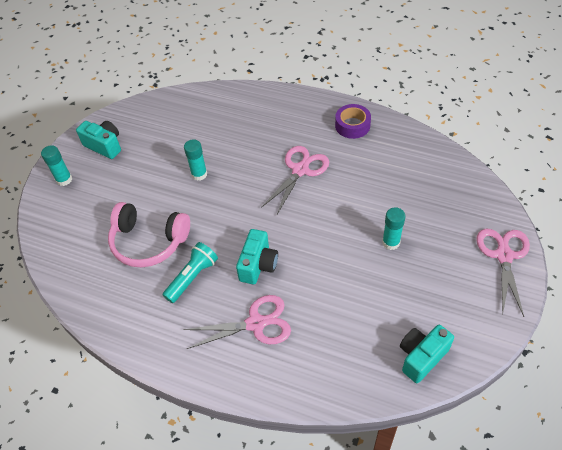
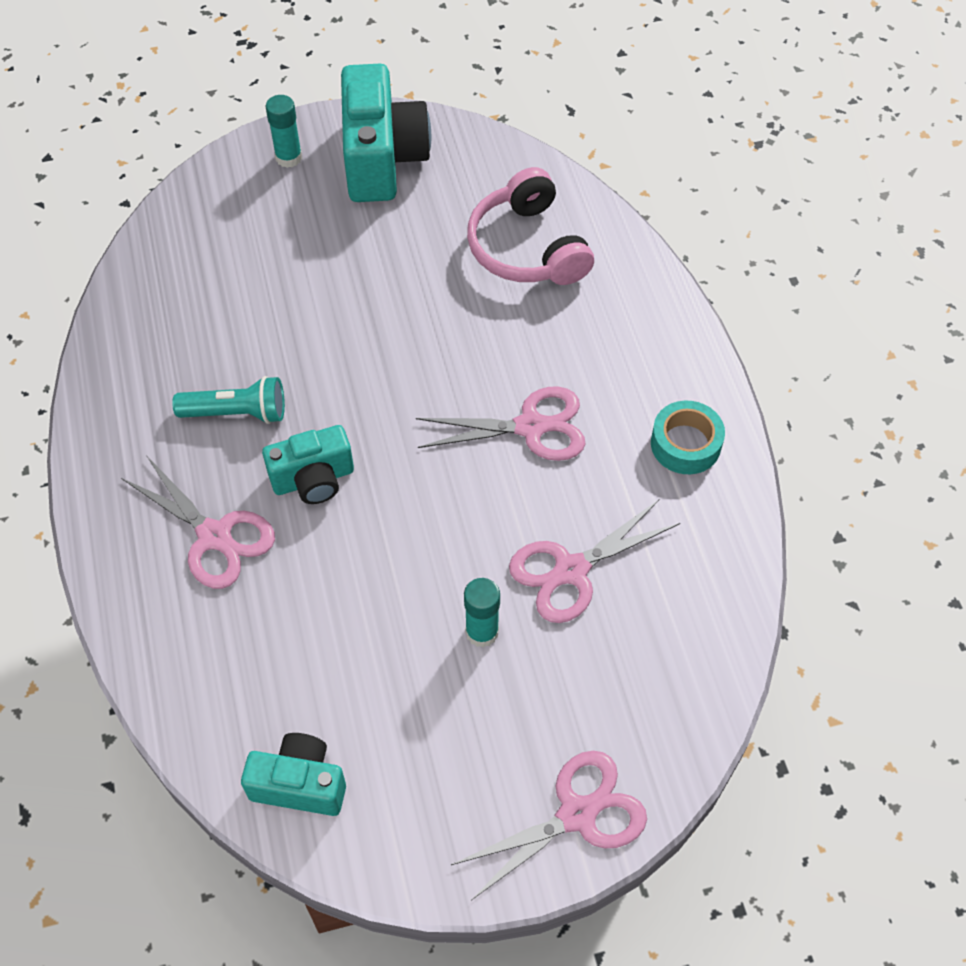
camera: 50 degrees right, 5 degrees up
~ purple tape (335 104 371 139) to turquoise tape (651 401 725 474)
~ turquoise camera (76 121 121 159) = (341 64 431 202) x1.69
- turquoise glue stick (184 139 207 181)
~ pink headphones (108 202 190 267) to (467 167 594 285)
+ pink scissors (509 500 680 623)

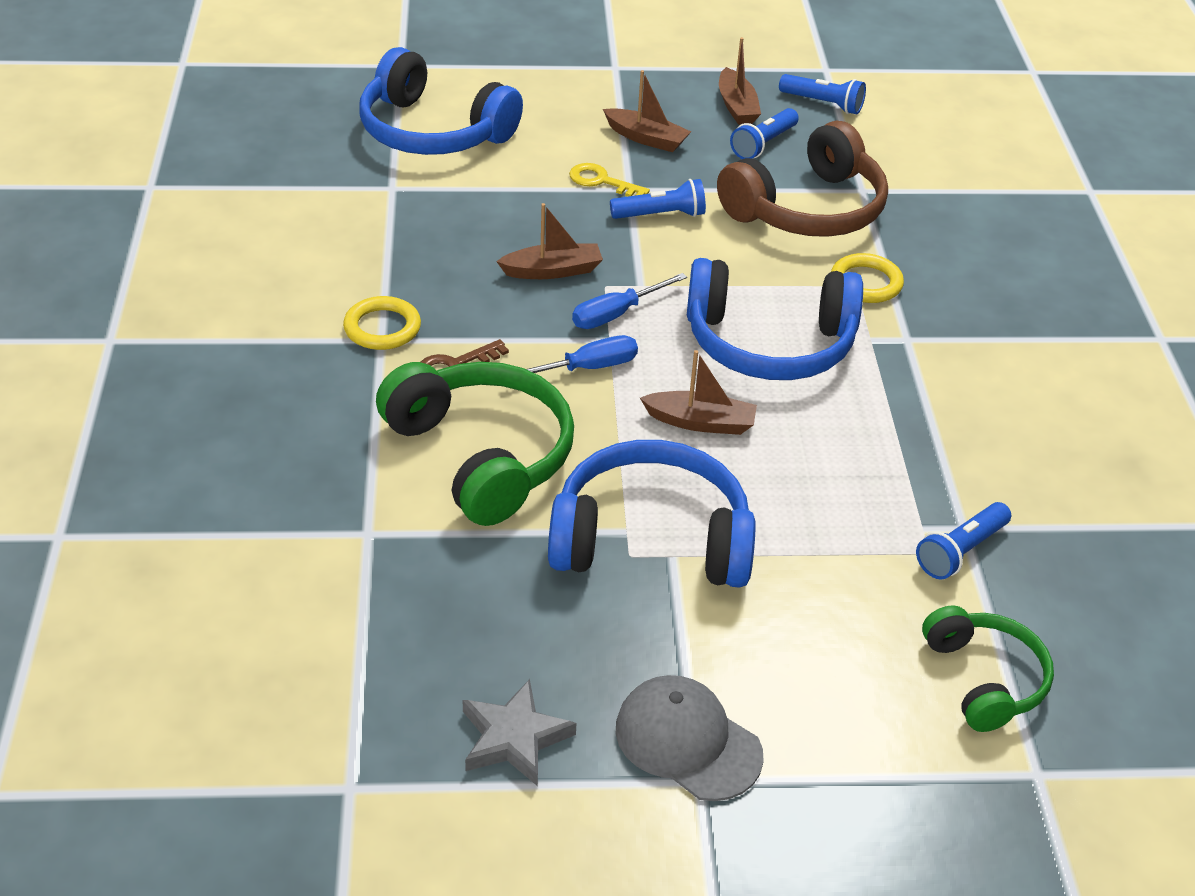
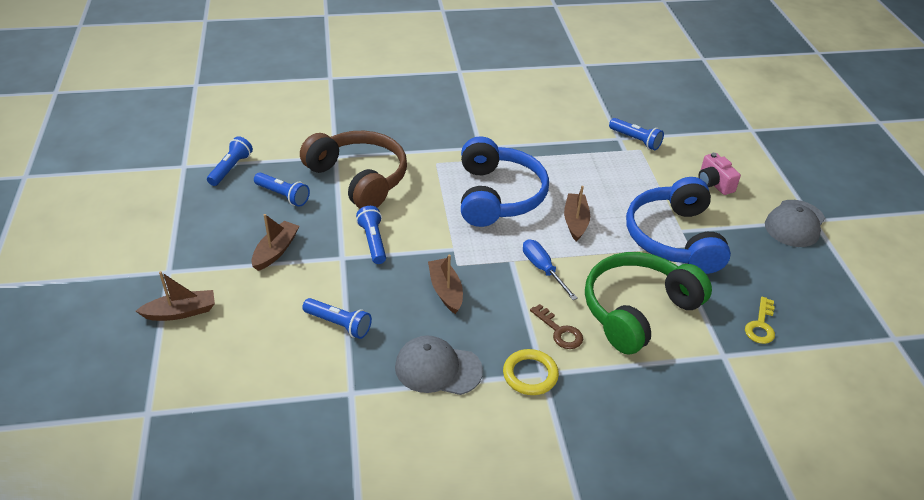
camera: 95 degrees left, 0 degrees up
~ brown boat (719 37 761 125) to (136 271 215 321)
- blue headphones (359 47 523 155)
~ yellow key (569 163 650 197) to (745 297 775 344)
- yellow ring (831 253 904 303)
- blue screwdriver (572 273 687 329)
- green headphones (922 605 1054 732)
- grey star (463 679 577 786)
+ pink camera (698 153 741 195)
+ blue flashlight (302 298 372 339)
+ grey cap (395 335 483 395)

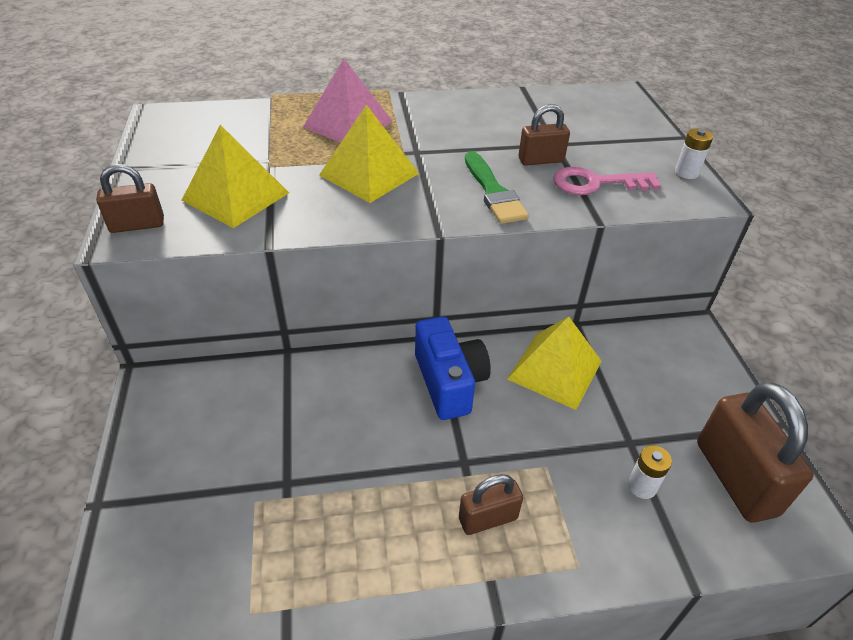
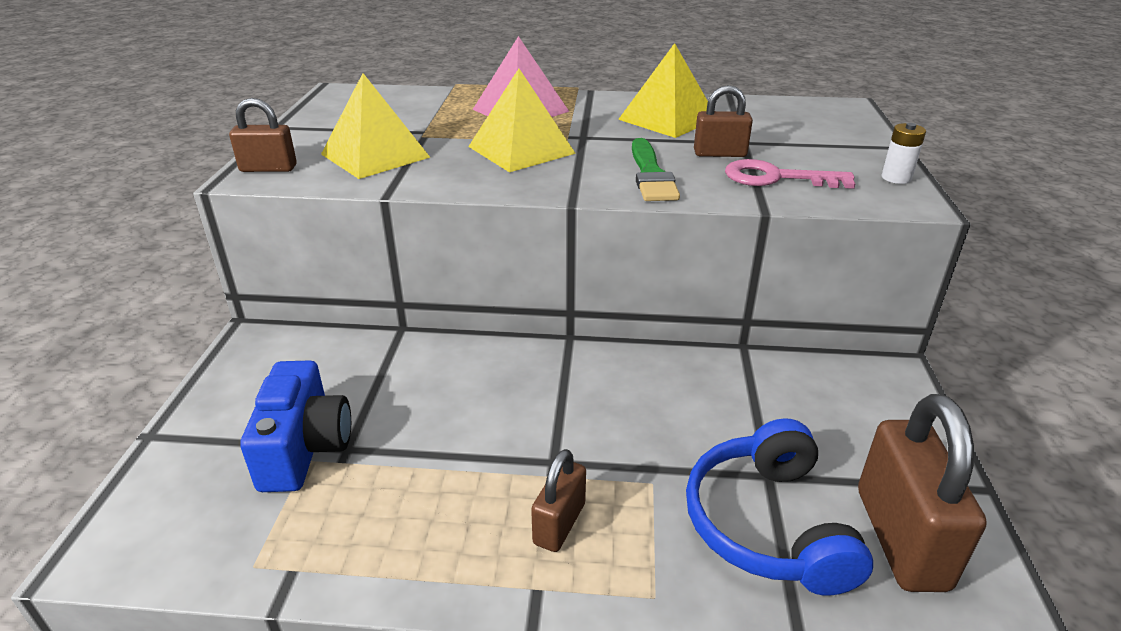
camera: 15 degrees right, 10 degrees down
~ blue camera (415 316 491 420) to (240 360 351 492)
~ yellow pyramid (507 316 602 410) to (618 43 708 138)
~ white battery (628 445 672 499) to blue headphones (686 418 873 596)
~ brown padlock (459 474 523 535) = (531 449 586 552) 60 degrees counterclockwise

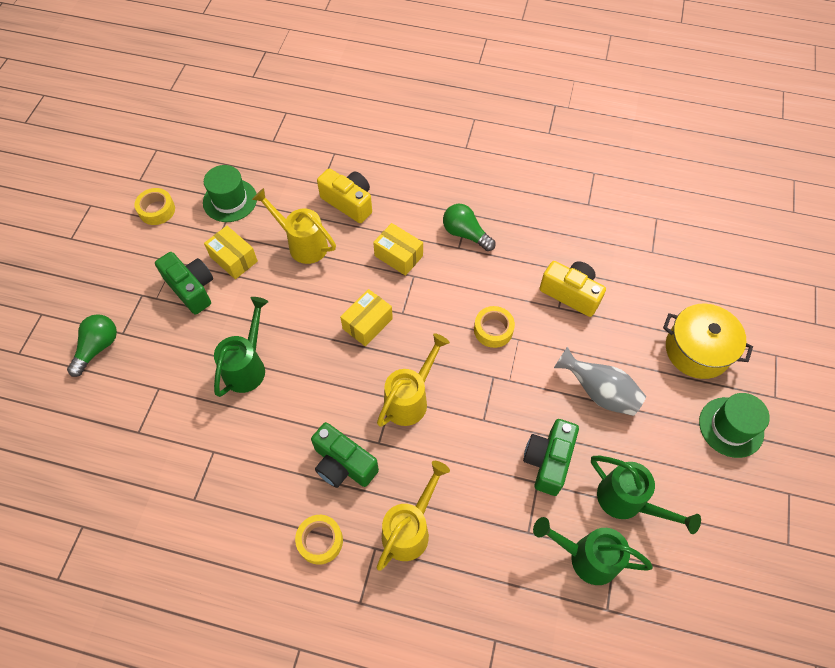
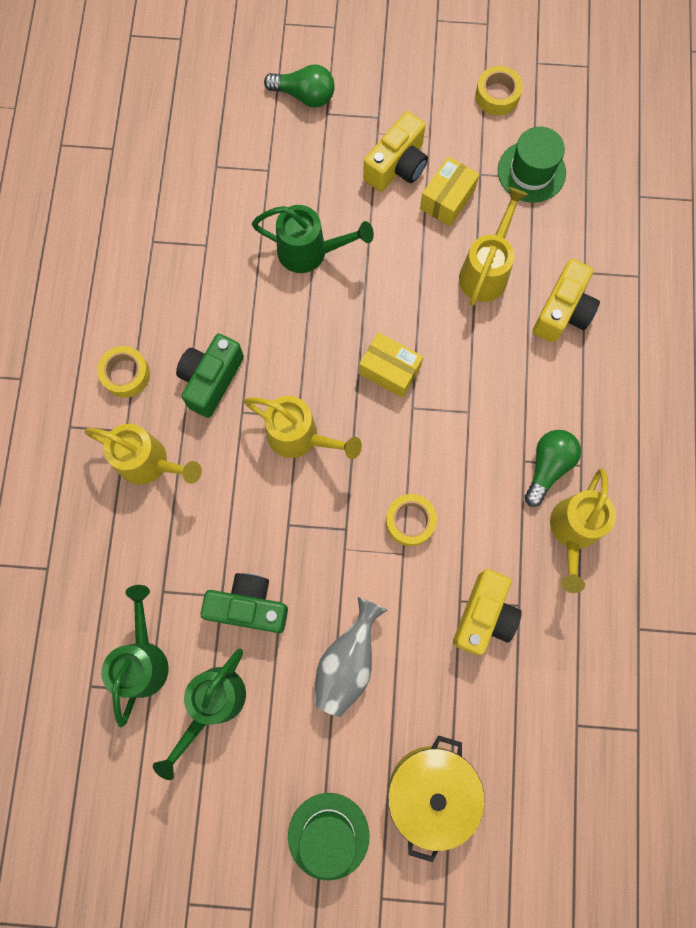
camera: 80 degrees right, 15 degrees up
- yellow box (373 223 423 276)
~ green camera (155 252 213 315) to yellow camera (363 111 428 192)
+ yellow watering can (550 468 616 593)

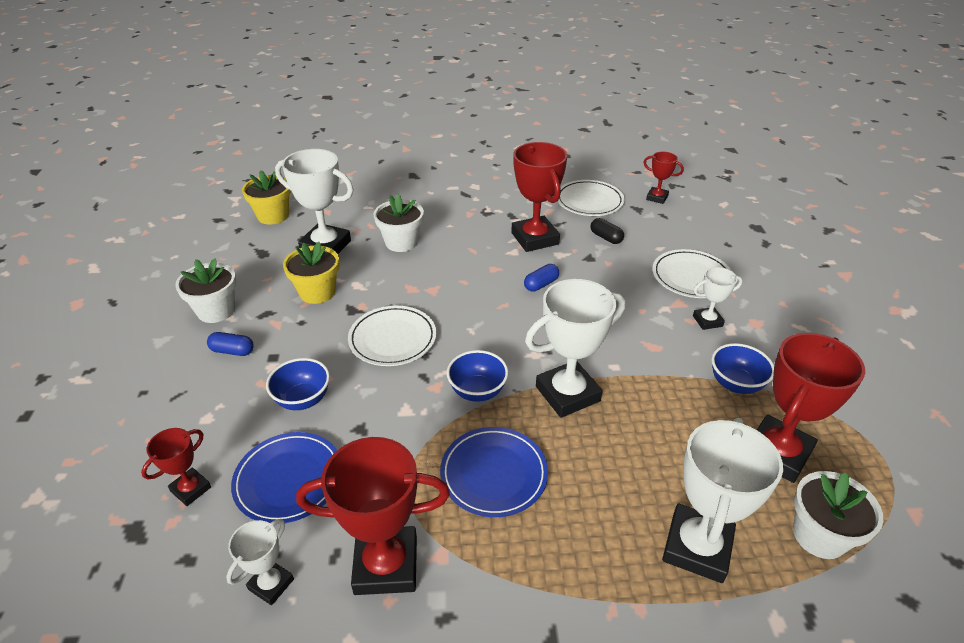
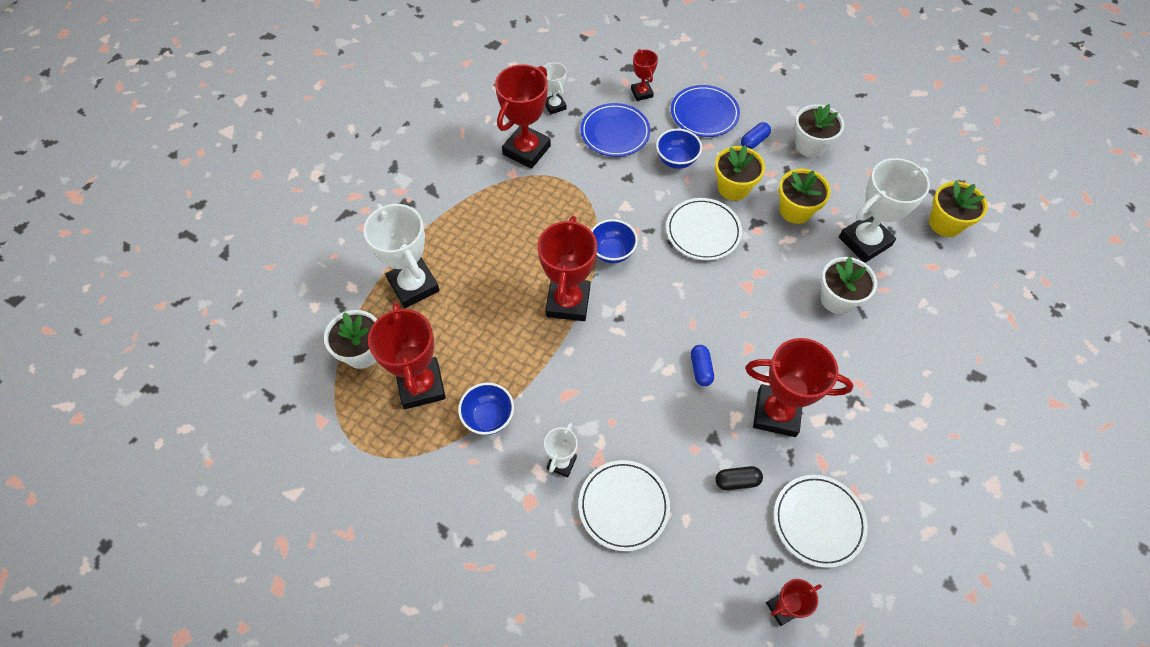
camera: 125 degrees right, 20 degrees up
~ white trophy (525 279 625 418) to red trophy (537 216 597 321)
~ blue plate (440 427 548 517) to (671 85 740 137)
+ yellow flower pot (715 145 765 201)

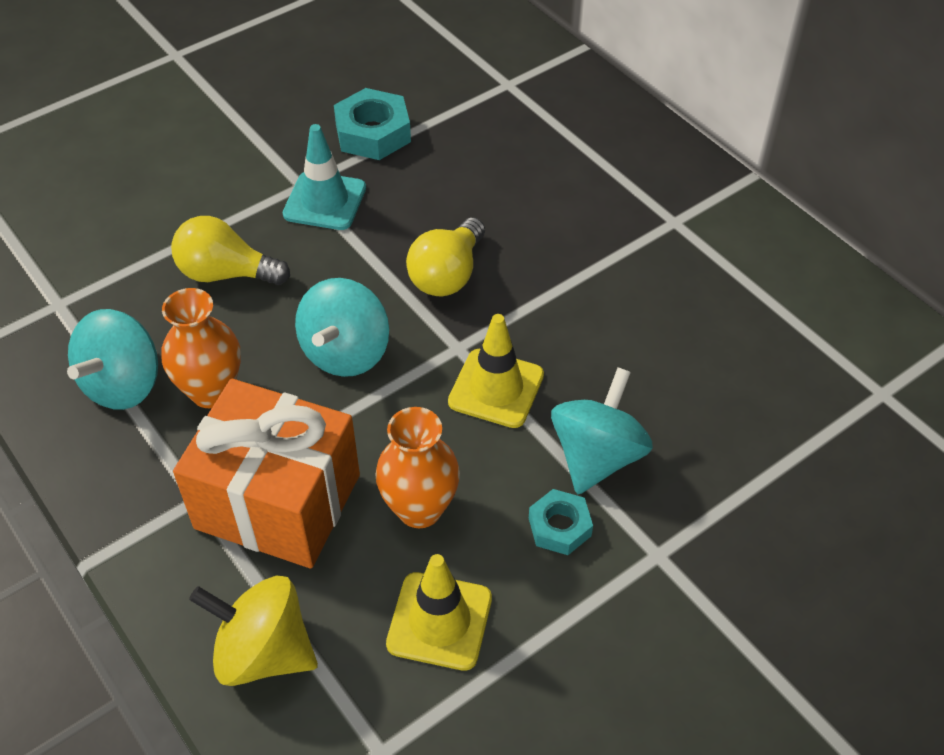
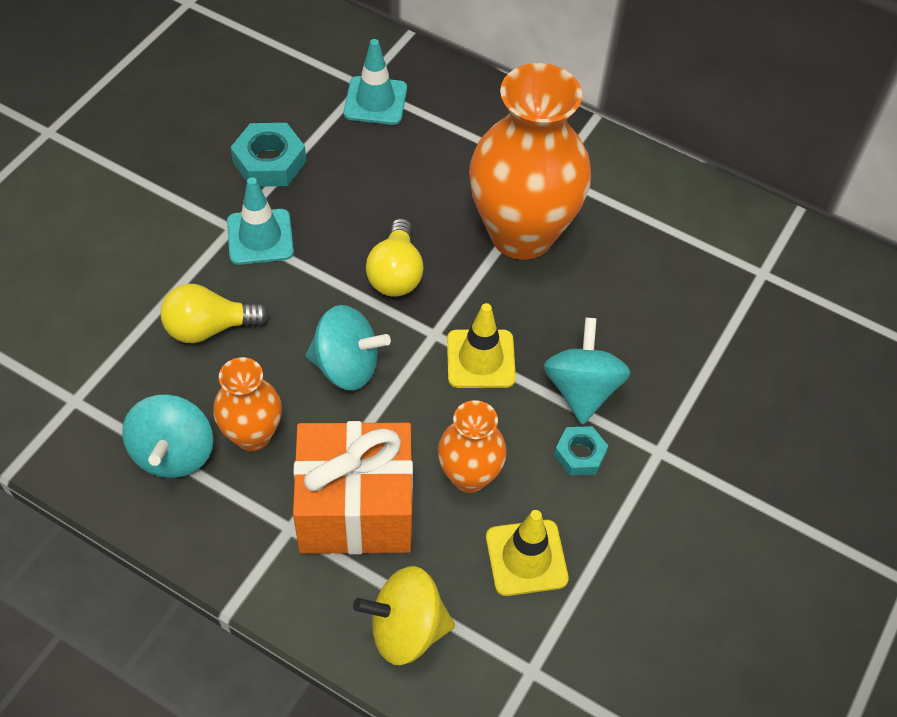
camera: 25 degrees left, 5 degrees up
~ turquoise spinning top (295 278 389 377) = (305 305 391 390) 75 degrees counterclockwise
+ turquoise traffic cone (344 39 407 125)
+ orange vase (469 63 591 260)

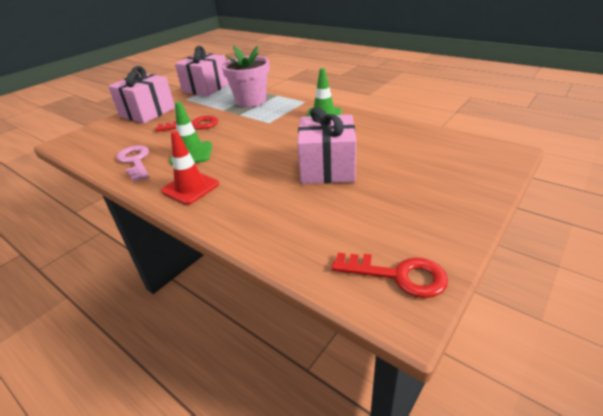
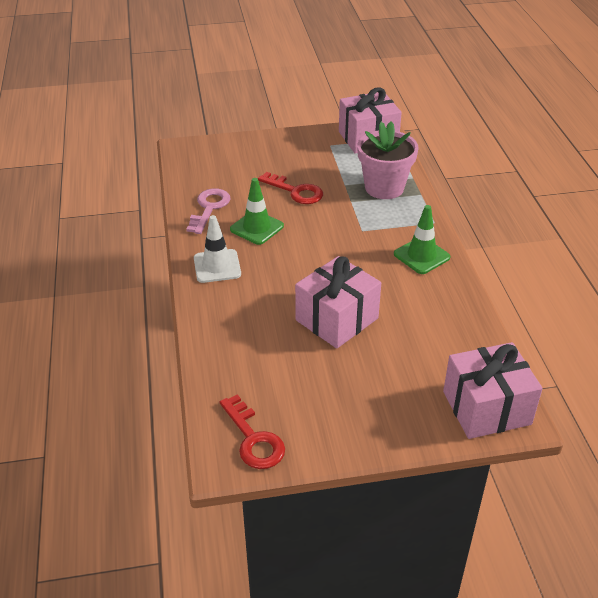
camera: 40 degrees right, 5 degrees up
~ pink gift (108 66 175 123) to (443 342 543 439)
~ red traffic cone (161 131 219 205) to white traffic cone (194 215 241 283)

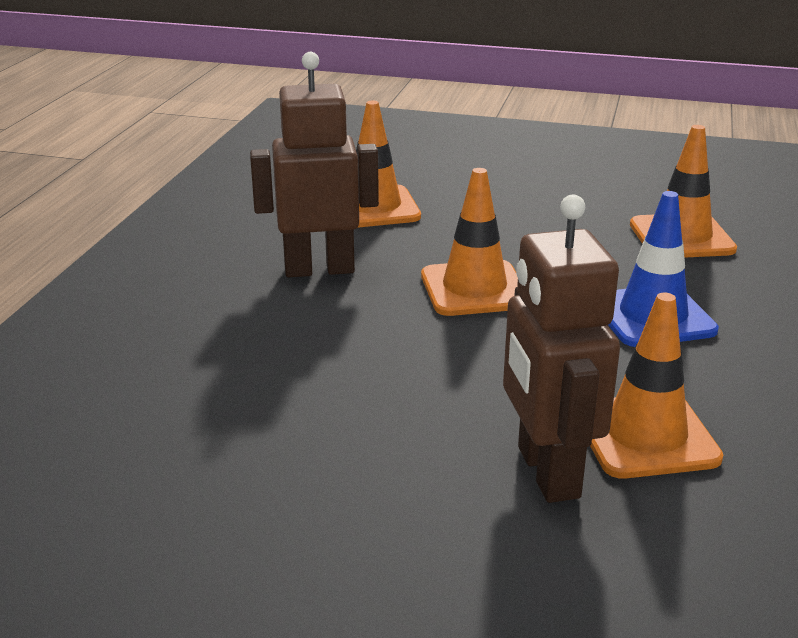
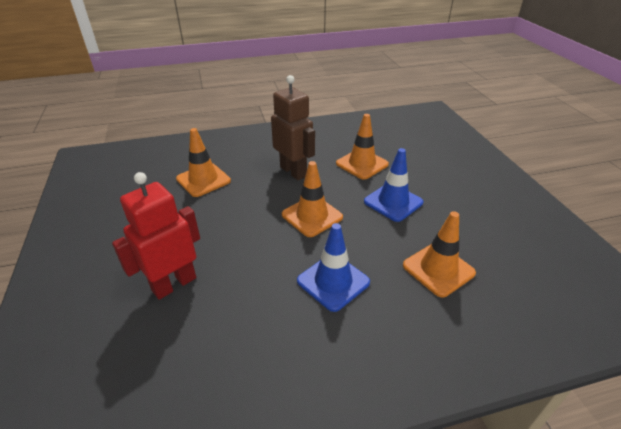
camera: 60 degrees right, 10 degrees up
~ brown robot (503 195 620 503) to red robot (112 172 200 300)
~ orange traffic cone (590 292 723 479) to (176 128 231 197)
+ blue traffic cone (364 148 423 222)

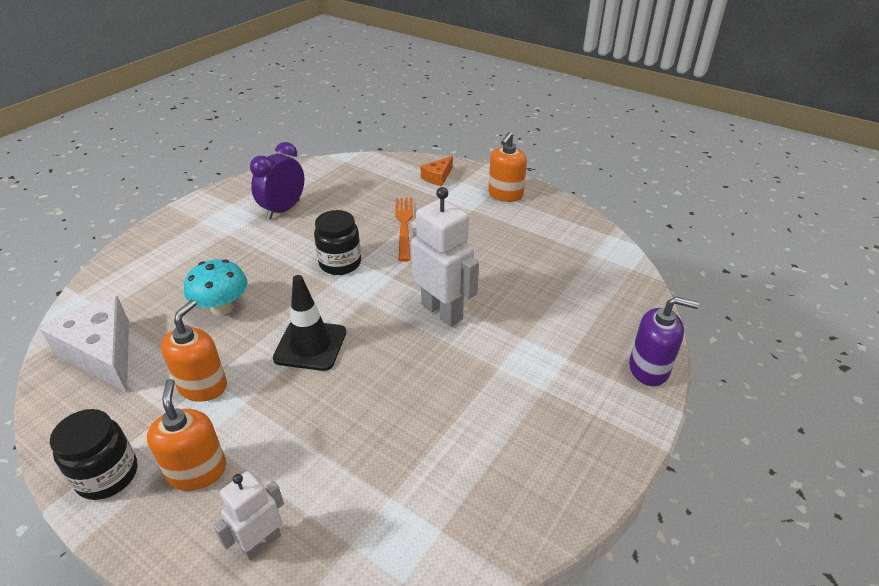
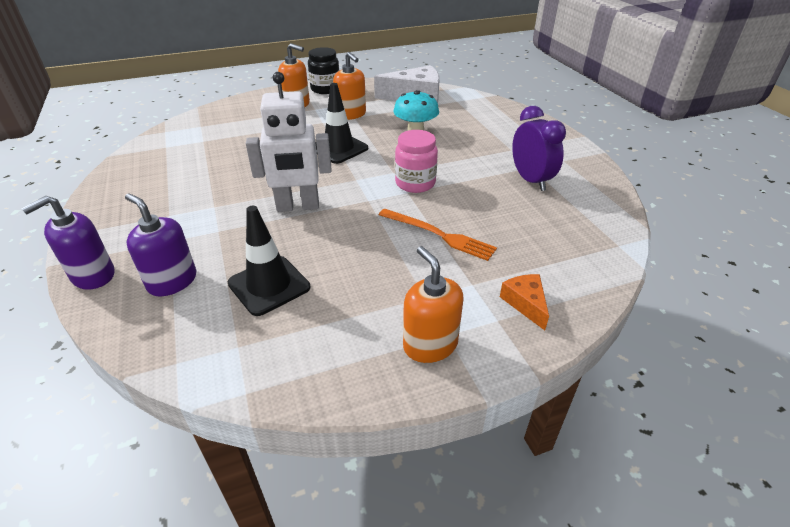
camera: 125 degrees right, 0 degrees up
~ black jar (314 210 361 275) to pink jar (395 130 438 193)
- white robot (213 471 284 561)
+ purple soap dispenser (125 193 196 296)
+ black traffic cone (228 206 310 316)

